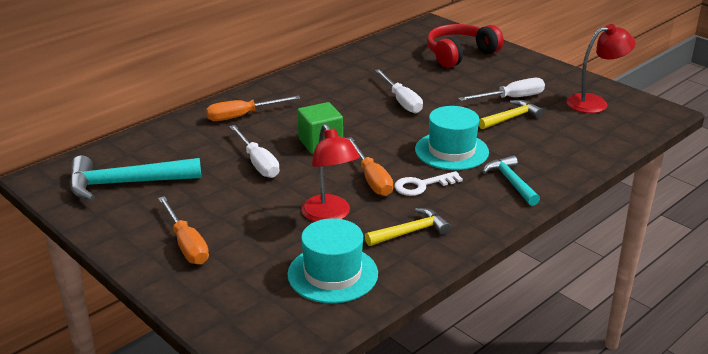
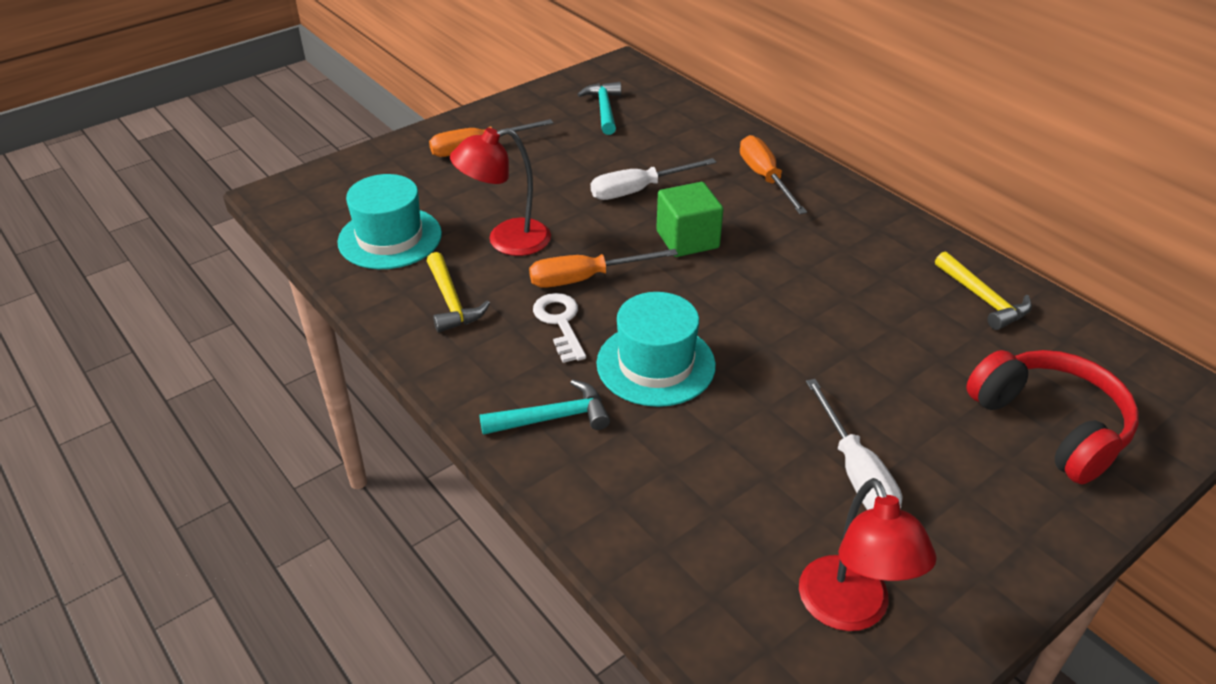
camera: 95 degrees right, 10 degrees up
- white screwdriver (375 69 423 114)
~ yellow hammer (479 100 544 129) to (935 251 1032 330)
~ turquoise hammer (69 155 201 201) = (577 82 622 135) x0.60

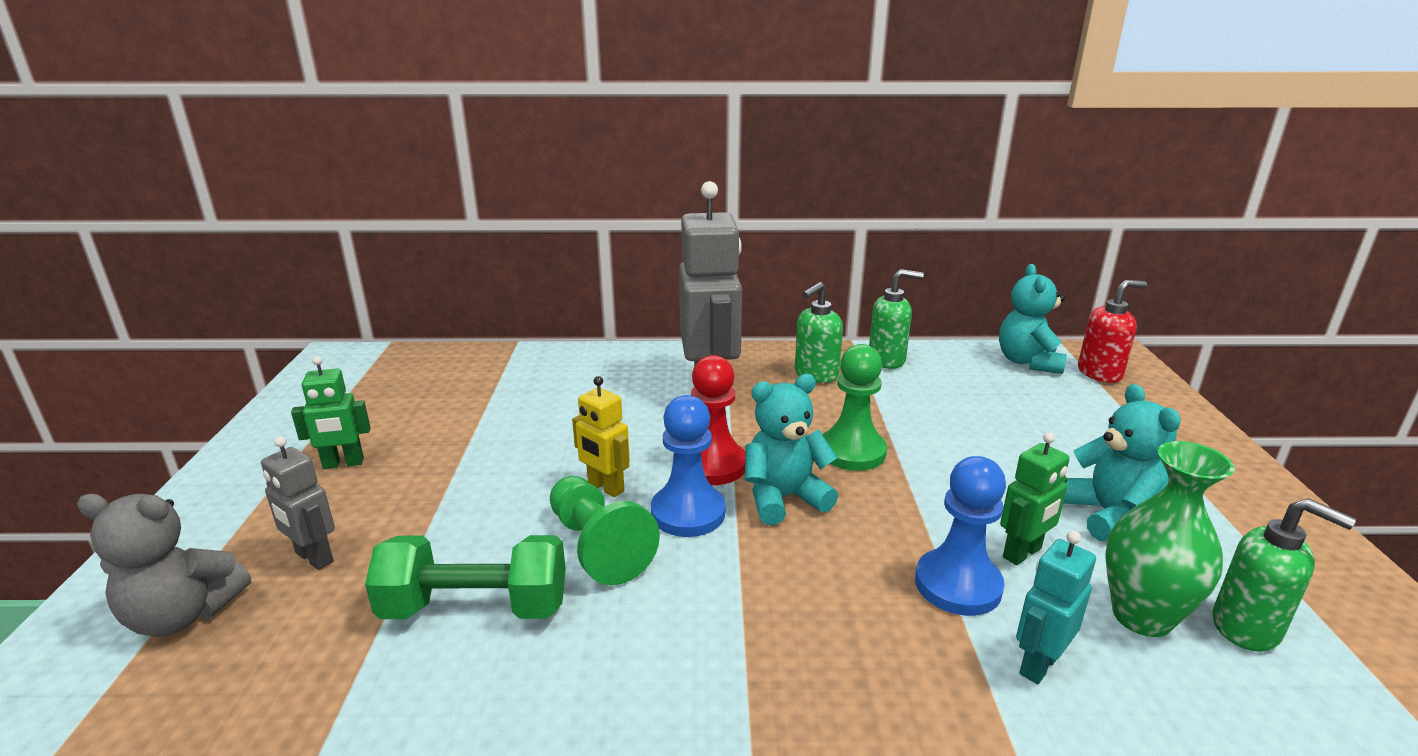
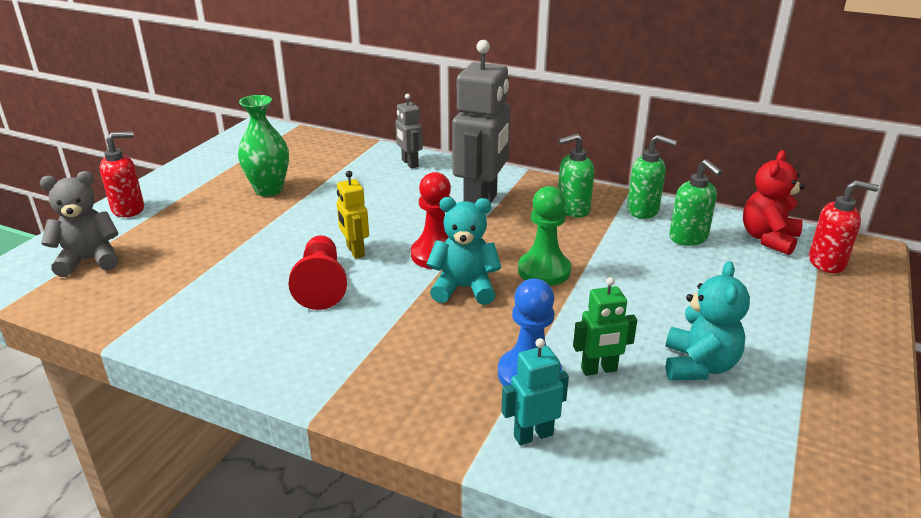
camera: 25 degrees right, 5 degrees up
~ turquoise teddy bear (999 264 1067 374) to red teddy bear (743 150 805 255)
- green robot (291 356 371 469)
- blue pawn (651 395 726 537)
~ grey robot (261 436 335 570) to (395 94 423 168)
~ green vase (1106 441 1235 637) to (238 95 289 197)
~ green pawn (550 476 660 585) to red pawn (288 235 347 310)
~ grey teddy bear (77 494 251 637) = (40 171 119 277) 135 degrees clockwise
~ green soap dispenser (1213 498 1356 651) to (669 159 722 246)
- green dumbbell (365 535 566 619)
+ red soap dispenser (100 131 144 217)

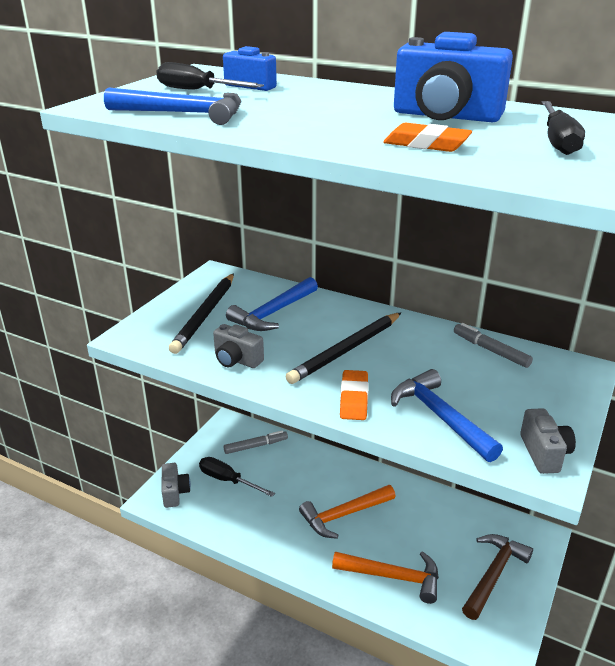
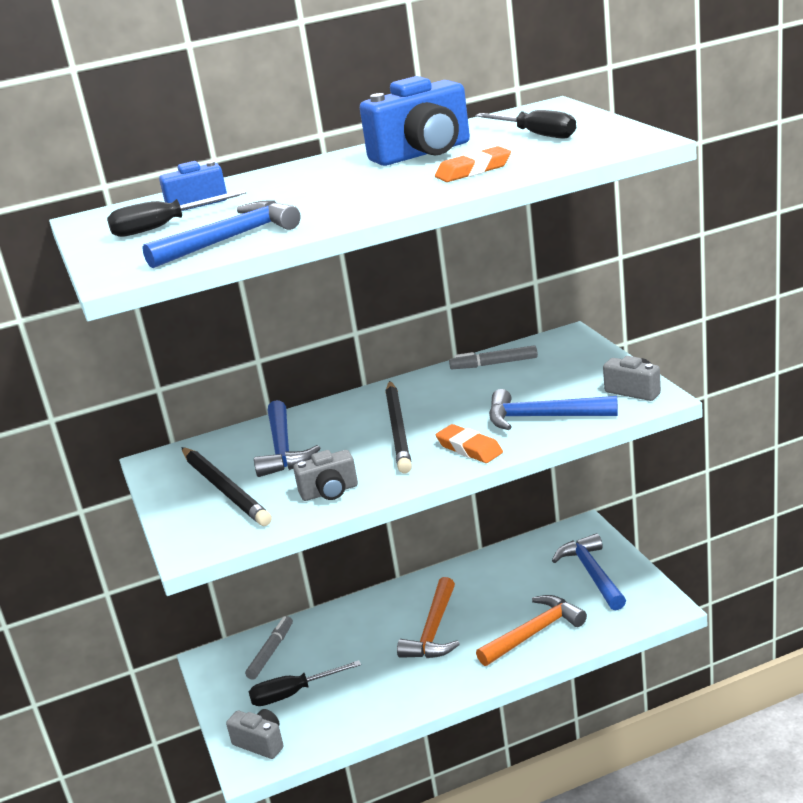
camera: 45 degrees left, 5 degrees down
~ brown hammer (462 534 533 620) to blue hammer (552 533 626 611)

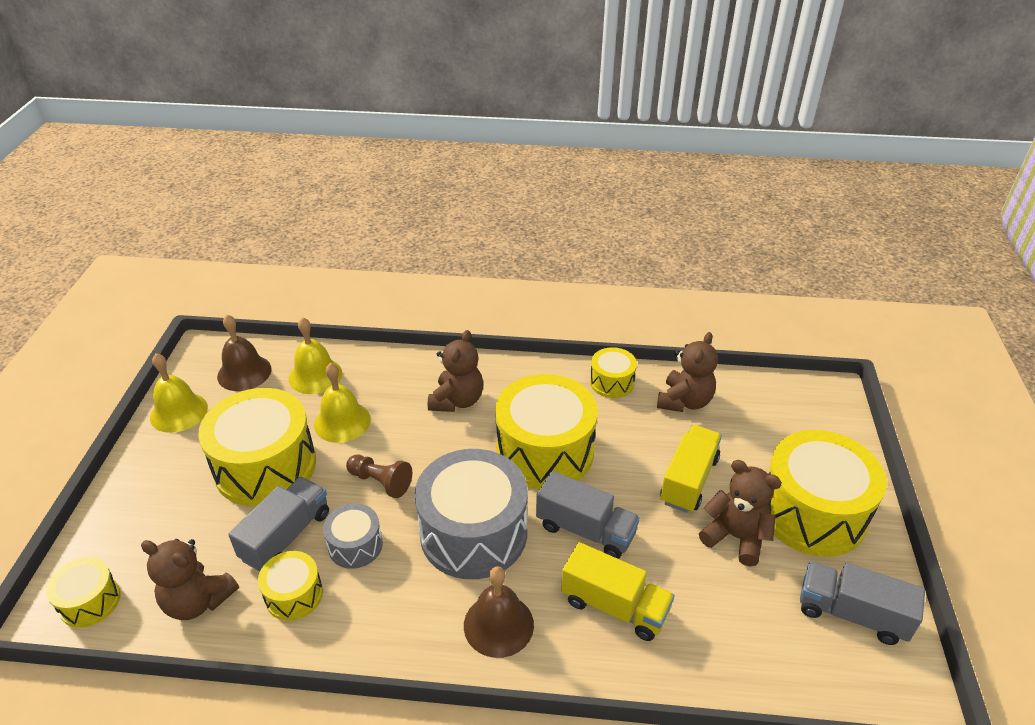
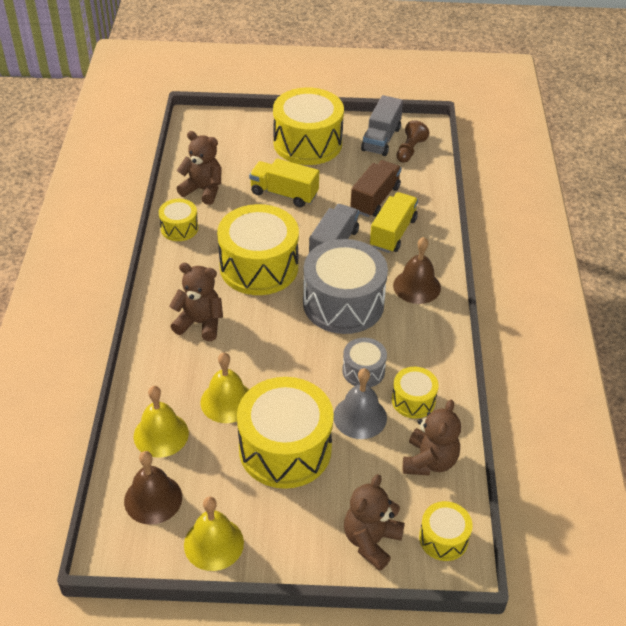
camera: 95 degrees left, 5 degrees up
~ brown pawn (346 455 412 498) to (396 120 429 163)
~ brown teddy bear (699 460 782 566) to (344 474 405 571)
~ grey truck (228 477 329 572) to grey bell (333 368 387 439)
+ brown truck (350 160 401 217)

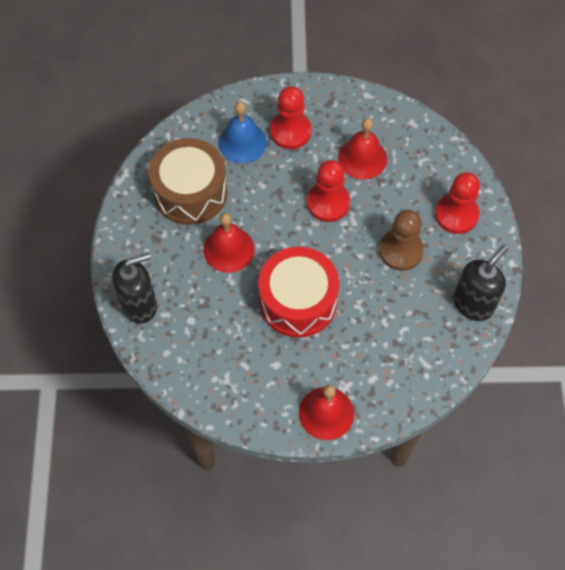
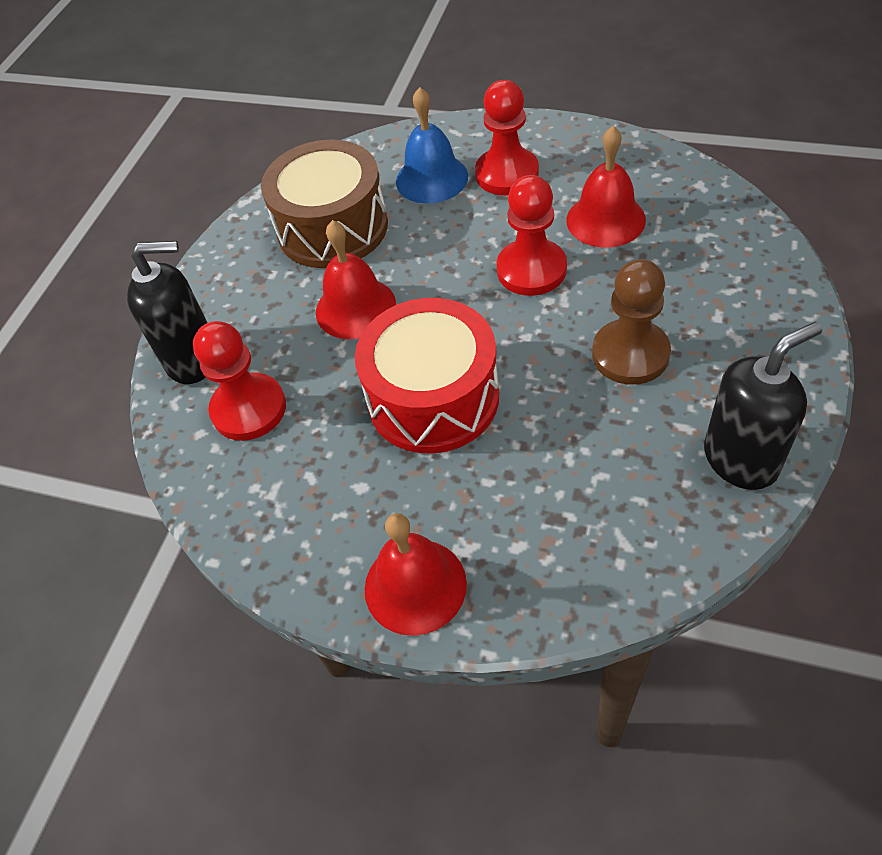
camera: 25 degrees right, 10 degrees down
~ red pawn (435 172 480 234) to (193 321 286 441)

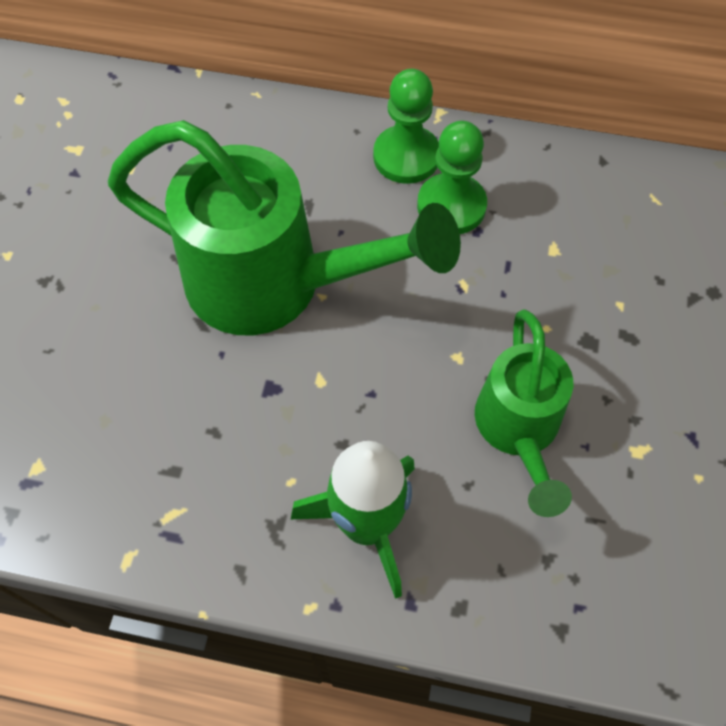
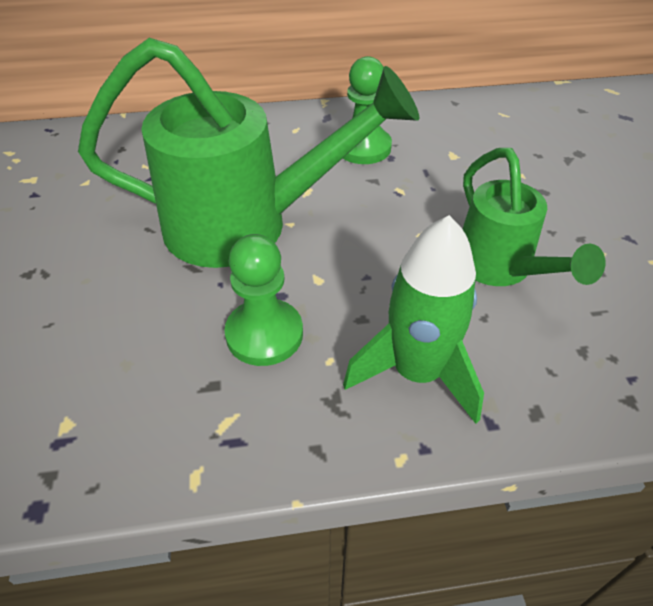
camera: 20 degrees left, 15 degrees down
~ green pawn (373 69 439 184) to (224 234 303 366)

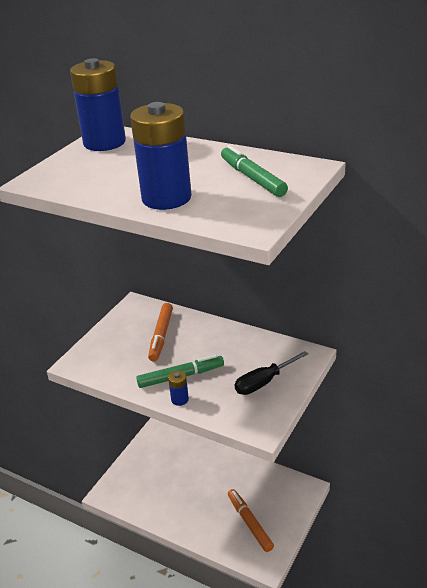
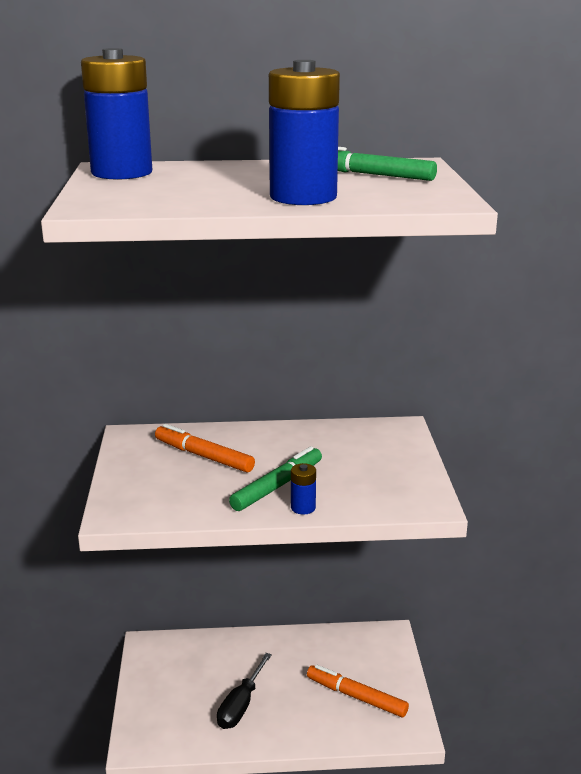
camera: 35 degrees left, 10 degrees down
~ orange marker (148 303 173 361) = (155 424 255 472) 150 degrees clockwise
~ black screwdriver (235 351 308 395) to (217 653 272 729)

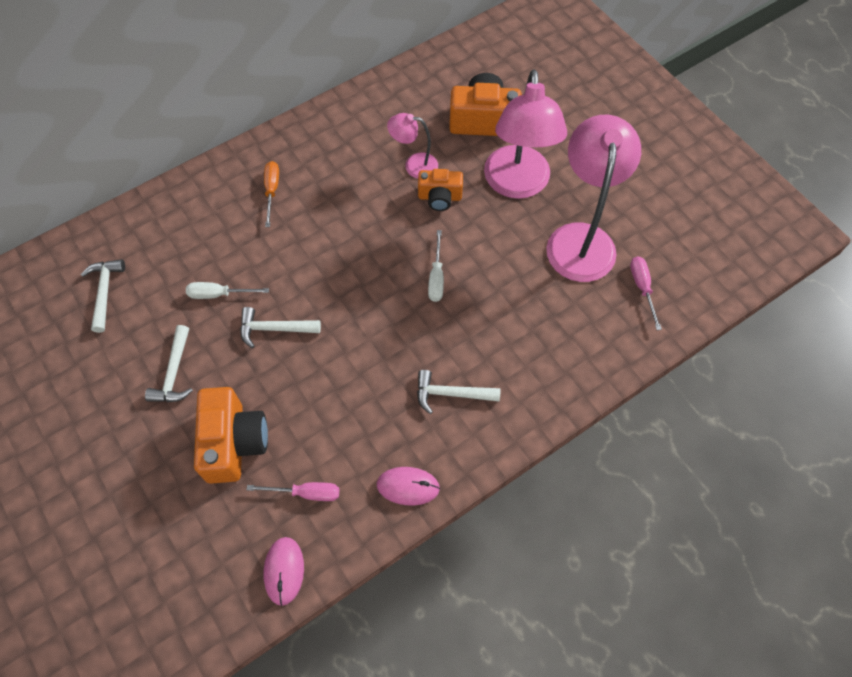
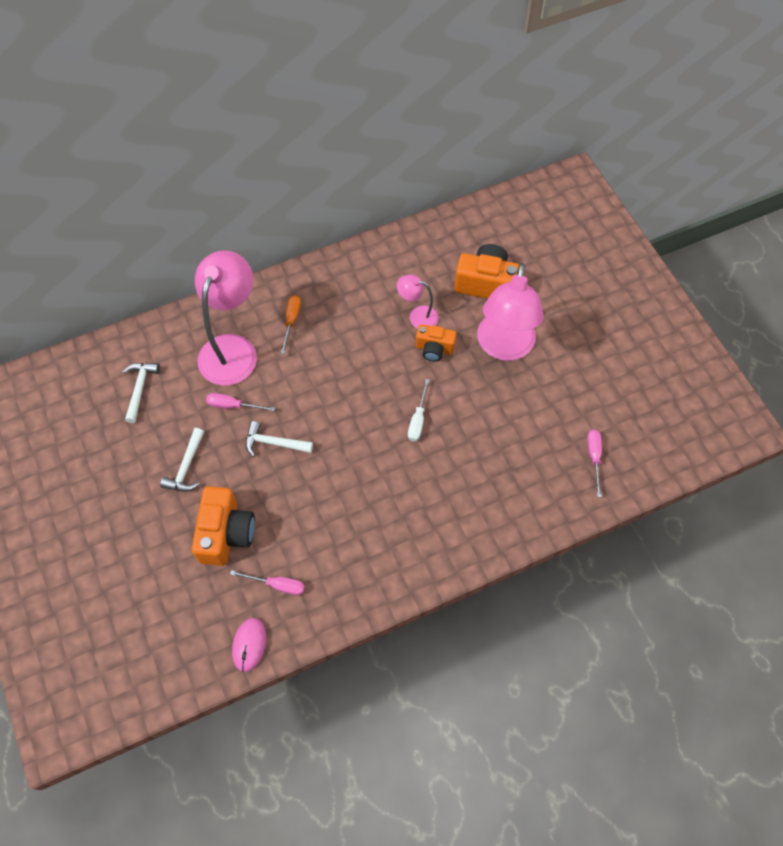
camera: 10 degrees right, 0 degrees up
~ pink lamp (546 115 641 282) to (195 250 257 386)
~ white screwdriver (186 282 269 299) to pink screwdriver (206 393 275 411)
- white hammer (417 370 500 414)
- pink mouse (377 467 440 505)

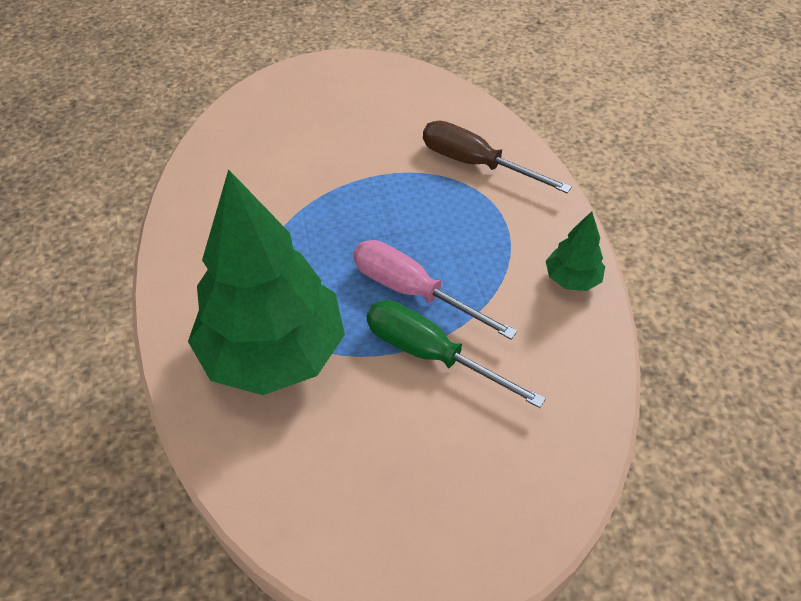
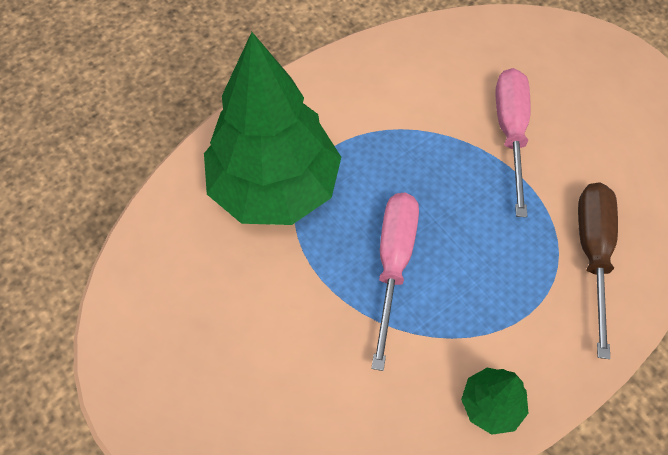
camera: 65 degrees right, 10 degrees up
- green screwdriver (367 300 546 408)
+ pink screwdriver (496 68 531 217)

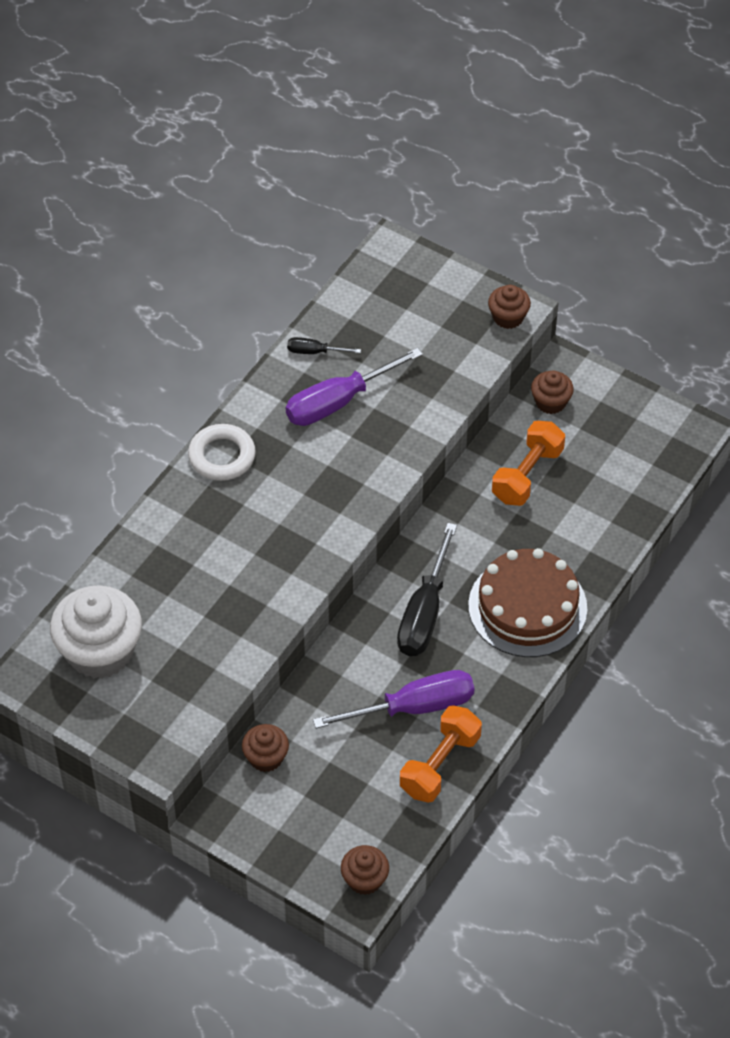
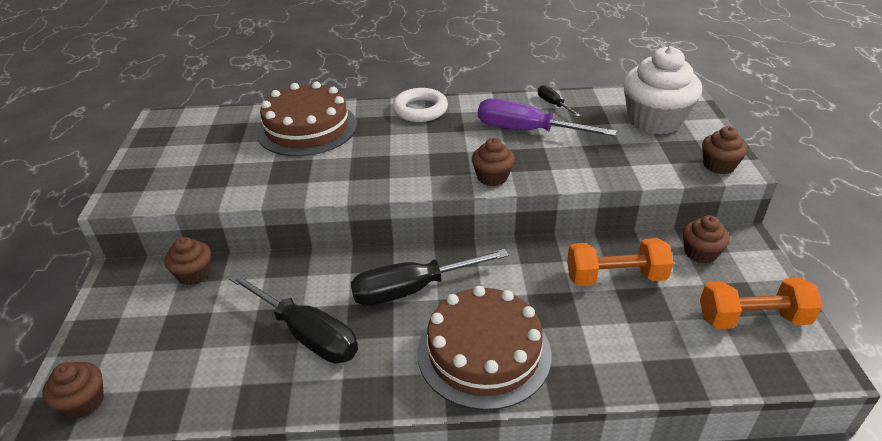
camera: 55 degrees right, 15 degrees down
~ white cupcake (50 585 142 679) to (623 46 702 135)
~ purple screwdriver (313 670 475 729) to black screwdriver (229 273 358 363)
~ orange dumbbell (400 705 482 803) to (700 278 823 329)
+ brown cake (256 82 357 156)
+ brown cupcake (472 138 515 186)

